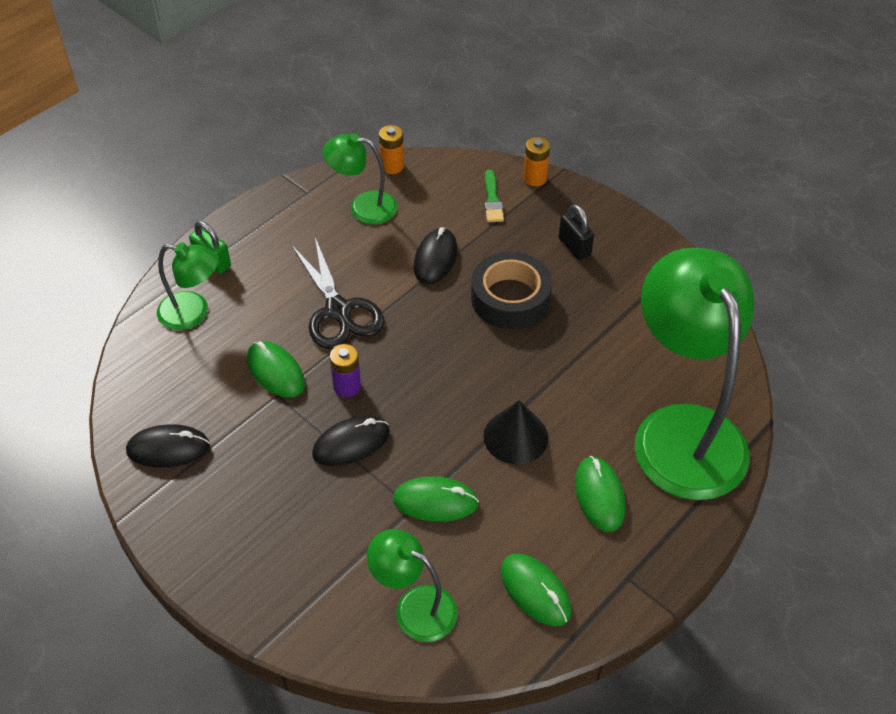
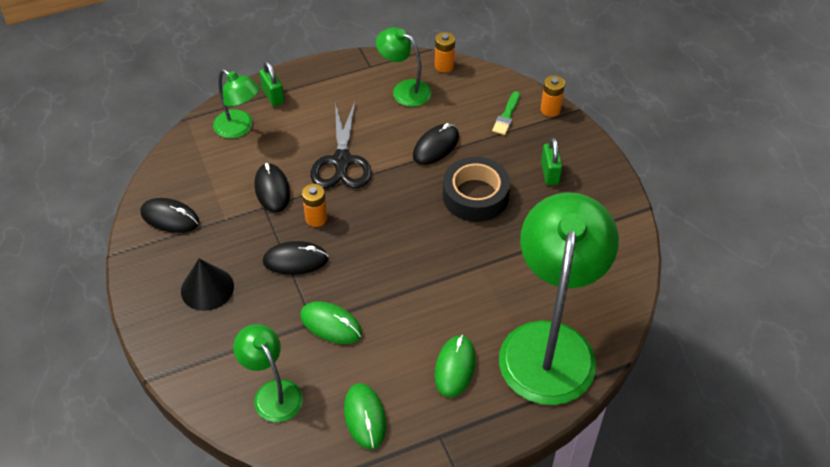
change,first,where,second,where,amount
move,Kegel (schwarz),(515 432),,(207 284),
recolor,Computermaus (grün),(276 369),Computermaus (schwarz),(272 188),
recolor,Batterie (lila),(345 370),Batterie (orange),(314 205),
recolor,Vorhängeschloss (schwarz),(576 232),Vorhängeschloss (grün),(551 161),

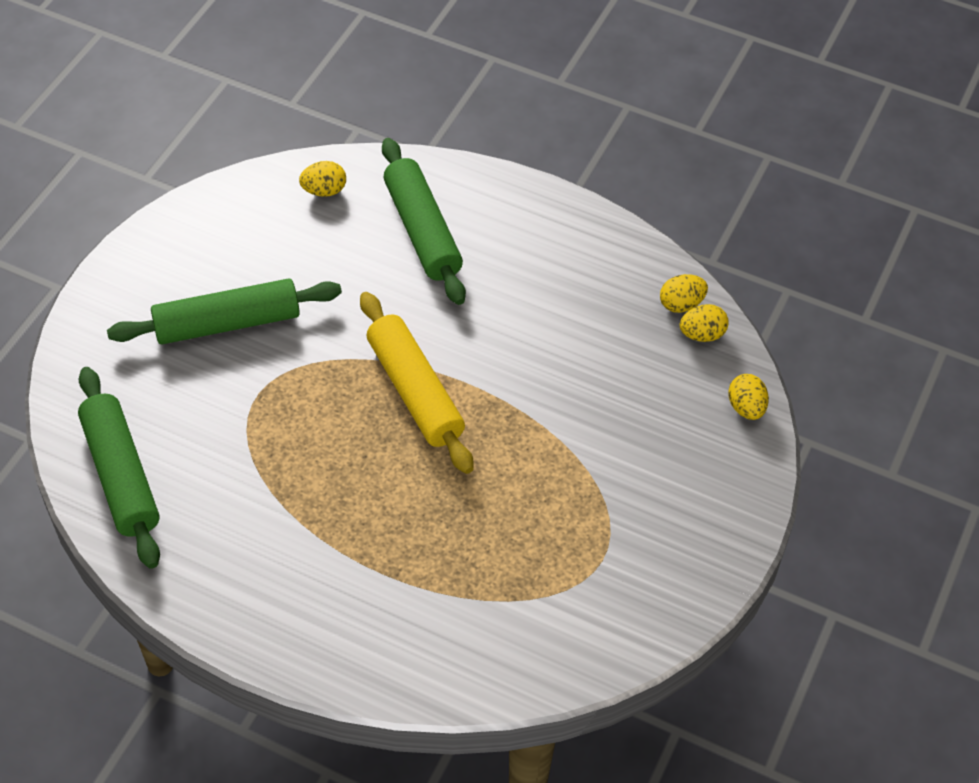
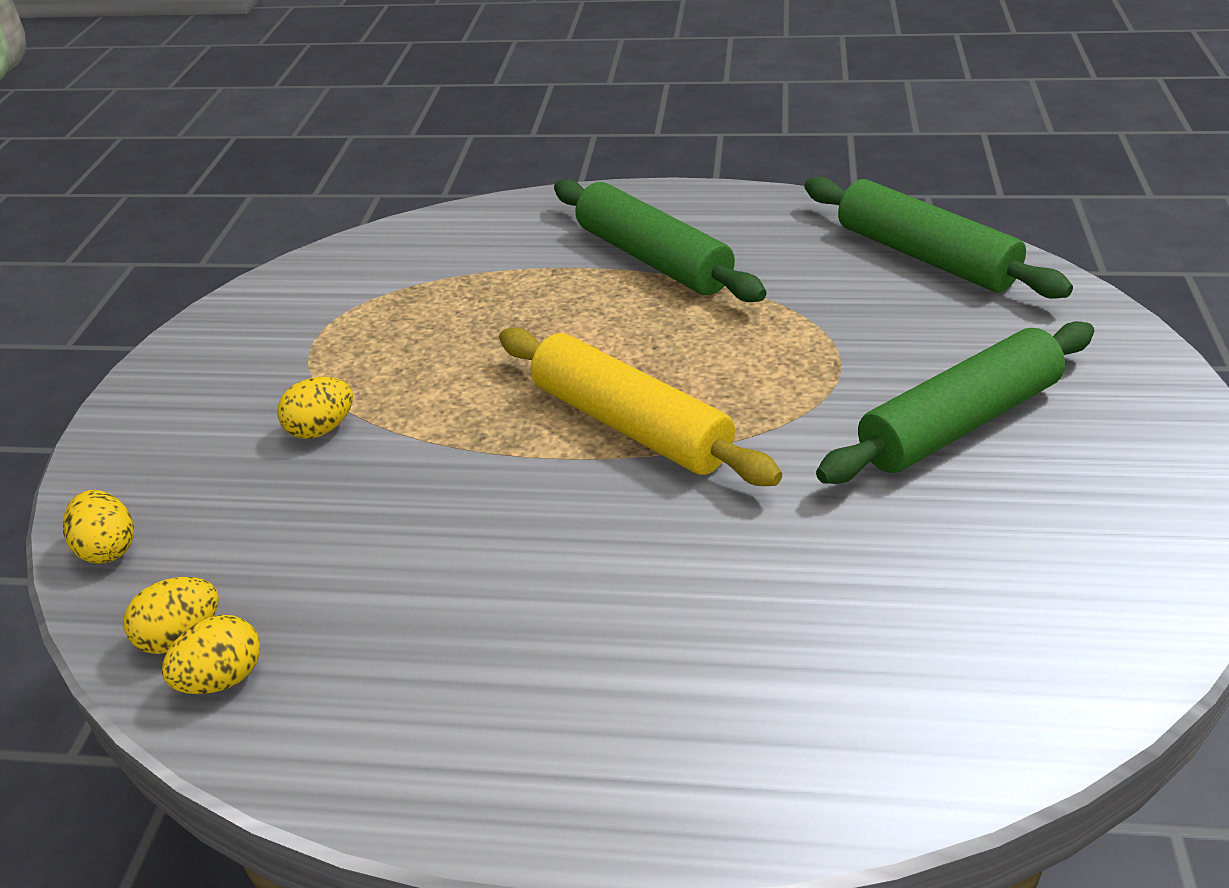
change,first,where,second,where,amount
move,Ei (gelb),(322 179),,(315 408),
move,Nudelholz (grün),(424 221),,(660 240),

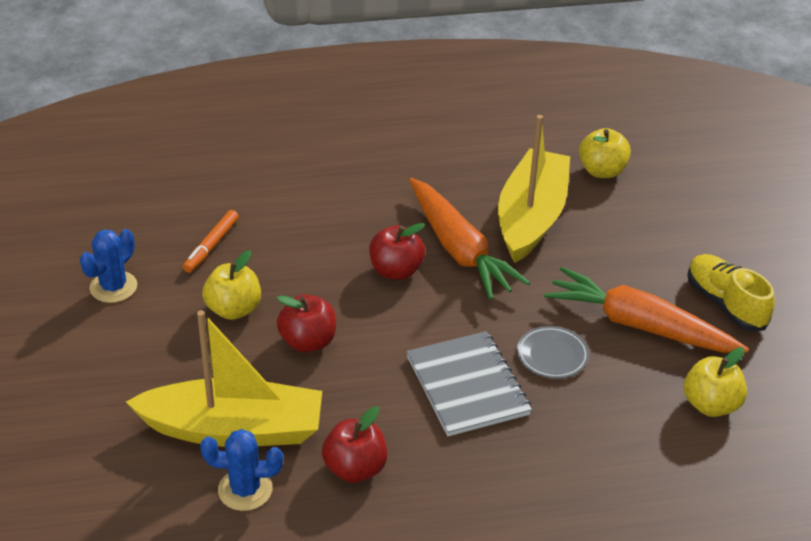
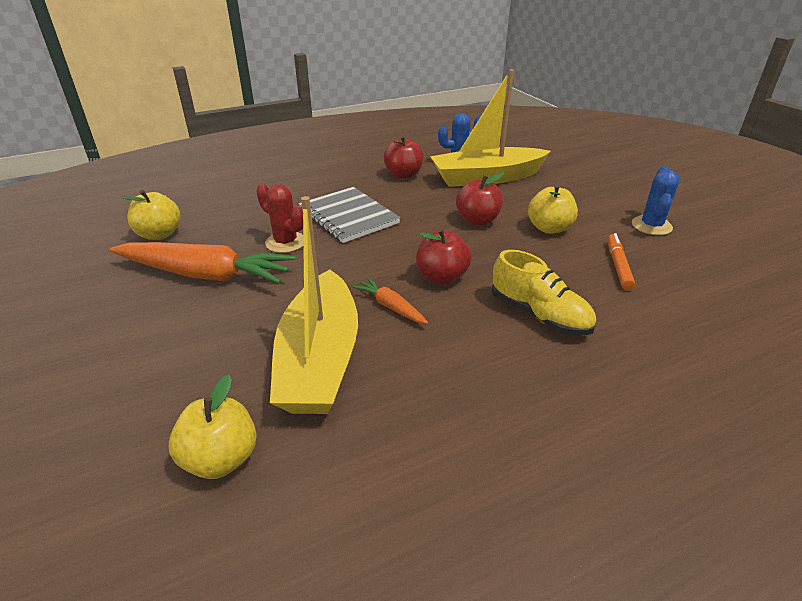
change,first,where,second,where,amount
move,Schuh (gelb),(731 292),,(543 293),
replace,Teller (grau),(553 352),Kaktus (rot),(279 218),
resize,Karotte (orange),(469 239),,(390 301),x0.46

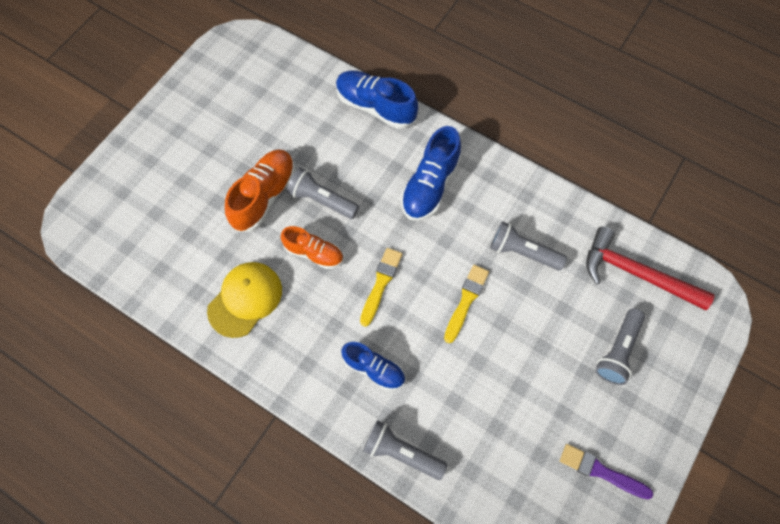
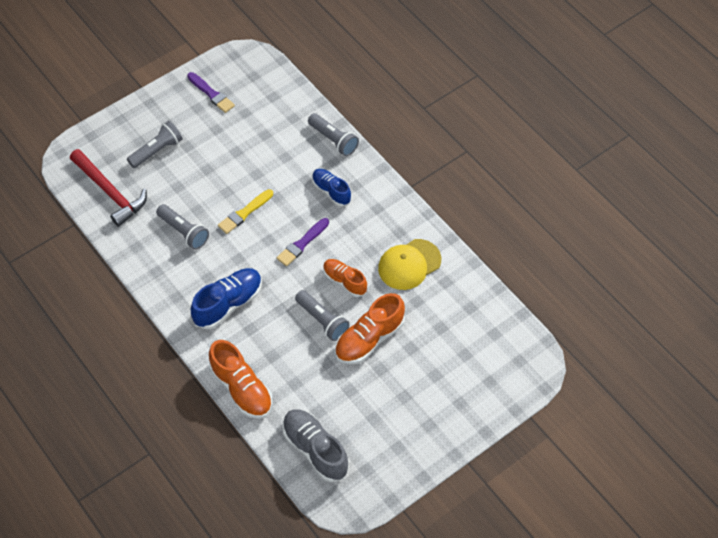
change,first,where,second,where,amount
insert,,,Schuh (grau),(315 445),
recolor,Schuh (blau),(377 99),Schuh (orange),(241 379),
recolor,Pinsel (gelb),(381 287),Pinsel (lila),(303 242),

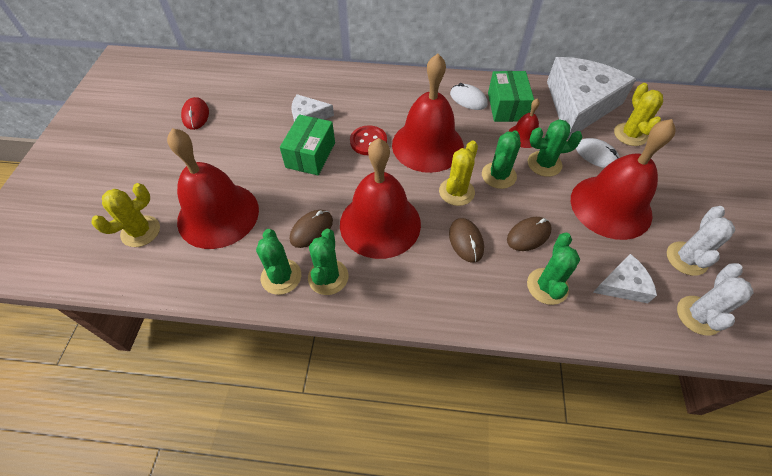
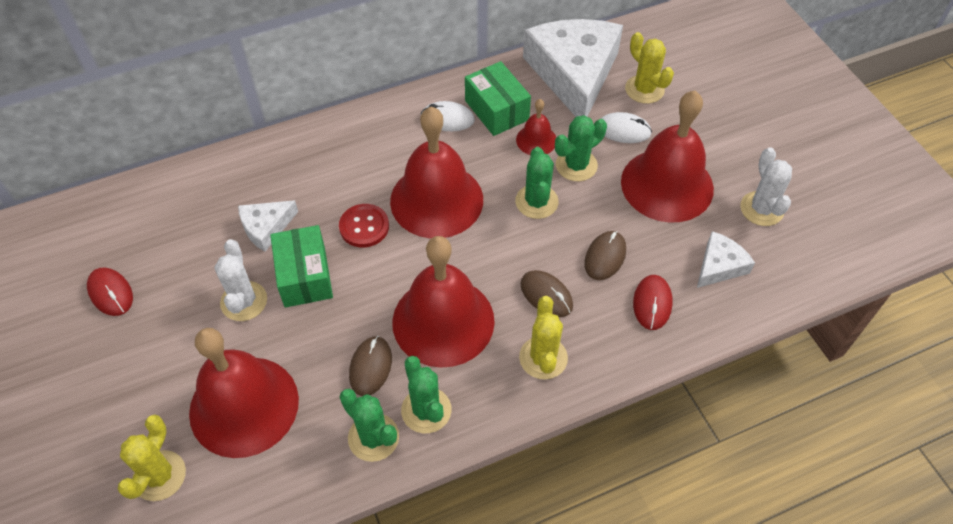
change,first,where,second,where,amount
move,Kaktus (gelb),(458 173),,(543 337),
move,Kaktus (weiß),(715 299),,(240 280),
replace,Kaktus (grün),(553 269),Computermaus (rot),(653 302),

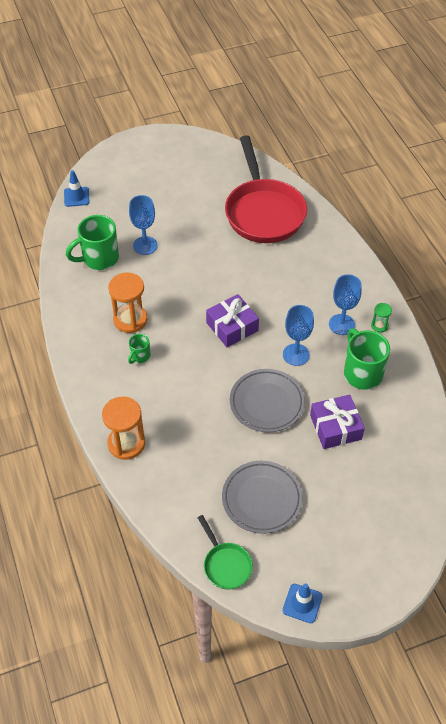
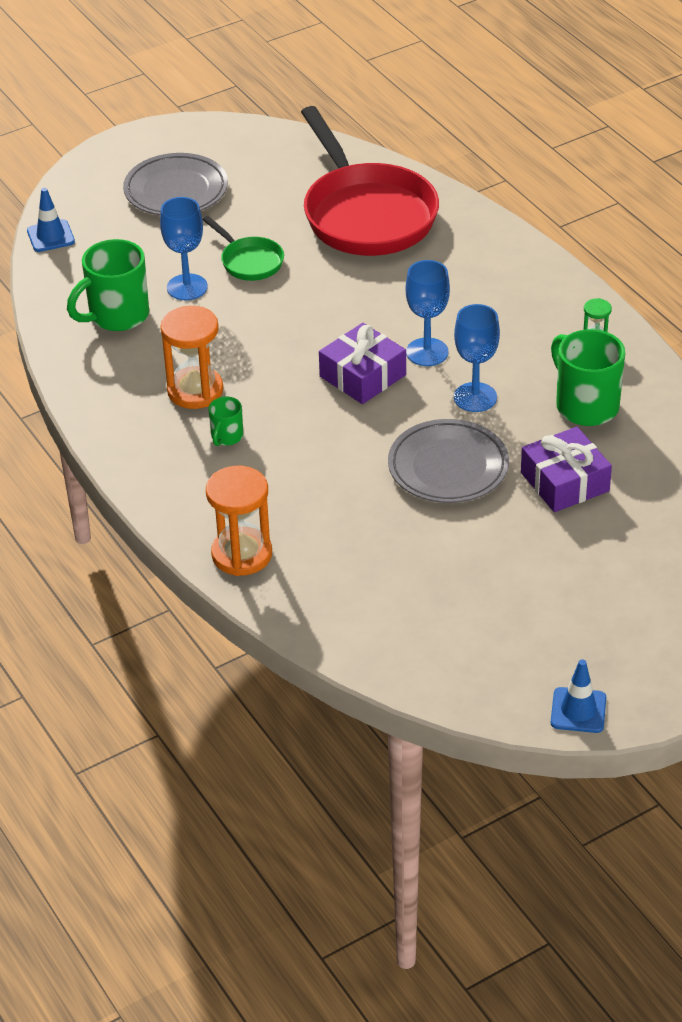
change,first,where,second,where,amount
move,Pfanne (grün),(225 552),,(243 248),
move,Teller (grau),(262 497),,(175 184),
move,Kelch (blau),(345 304),,(428 313),

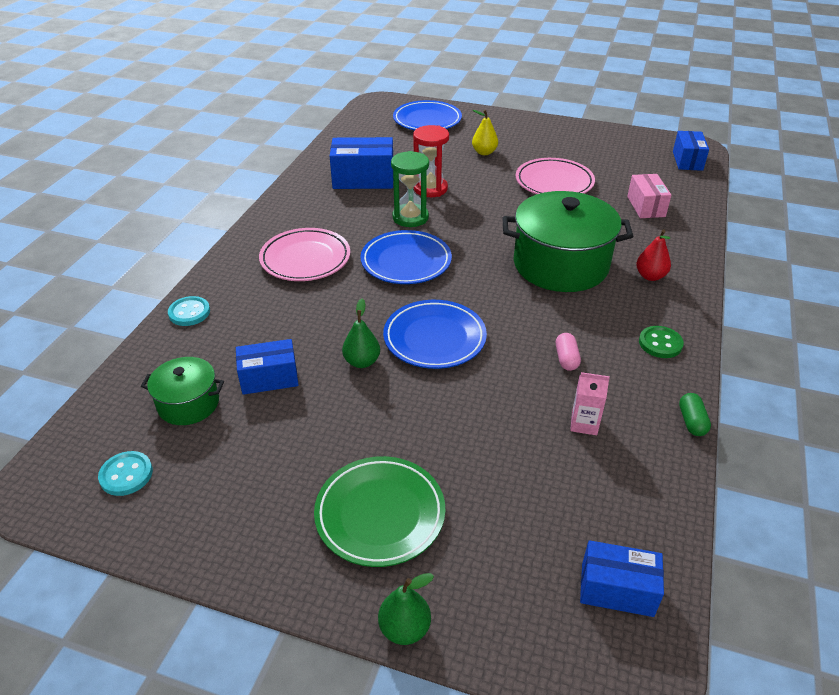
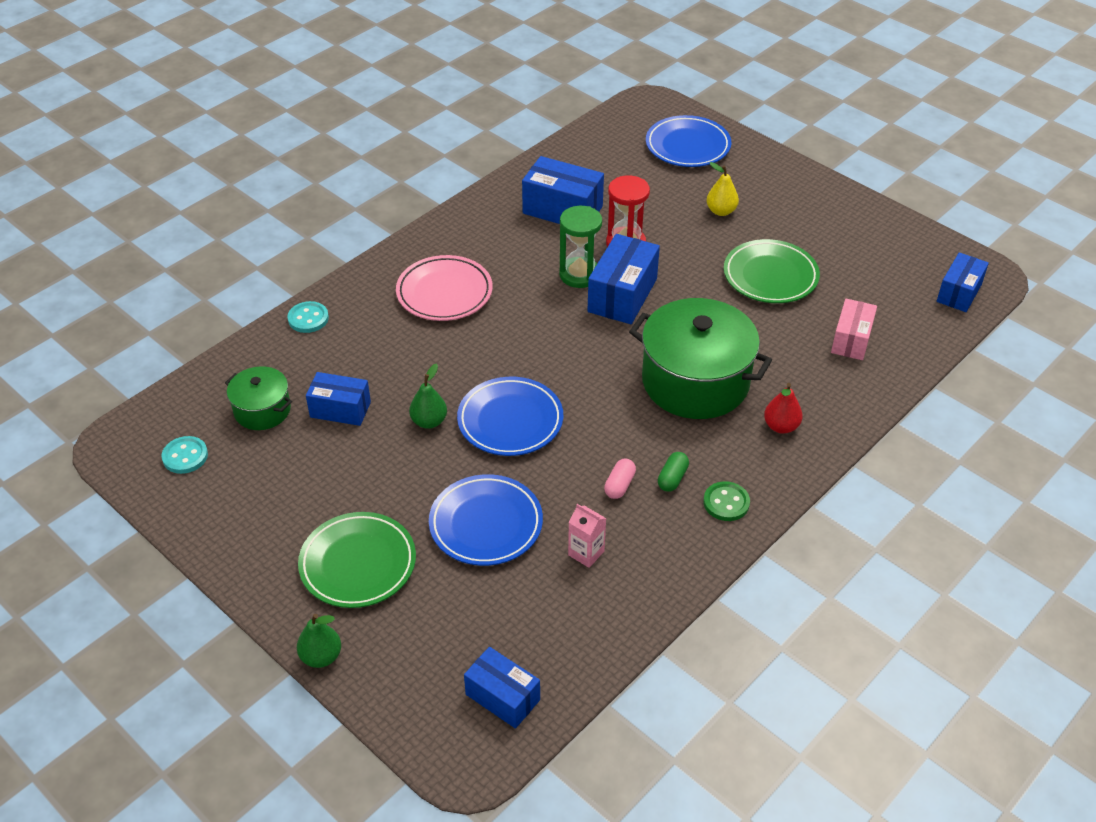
change,first,where,second,where,amount
insert,,,Schachtel (blau),(624 279),
move,Teller (blau),(406 257),,(486 520),
move,Kapsel (grün),(695 414),,(673 472),
recolor,Teller (rosa),(555 176),Teller (grün),(772 271),

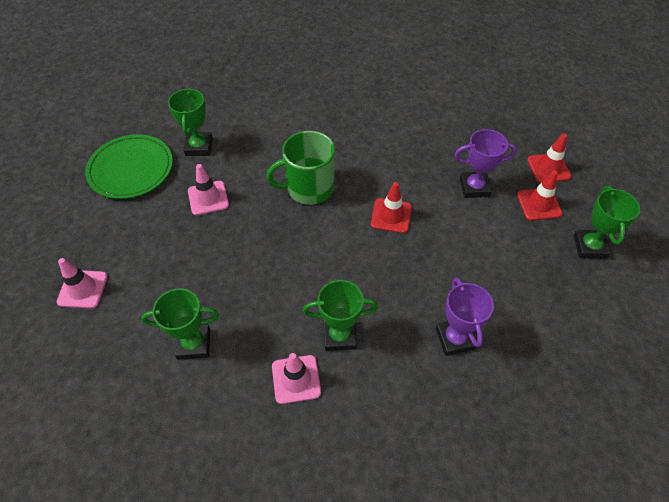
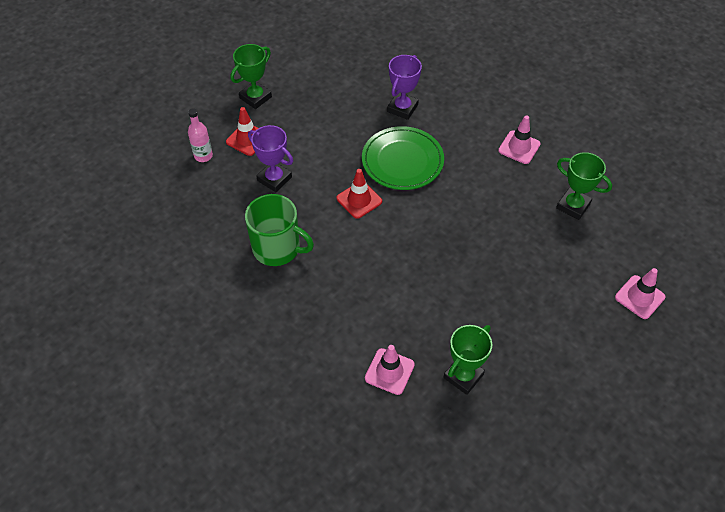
change,first,where,second,where,amount
delete,Pokal (grün),(340 315),,,
move,Teller (grün),(129 166),,(403 158),
move,Leitkegel (rosa),(208 189),,(390 370),
move,Tasse (grün),(300 168),,(279 230),
replace,Leitkegel (rot),(549 158),Flasche (rosa),(200 135),

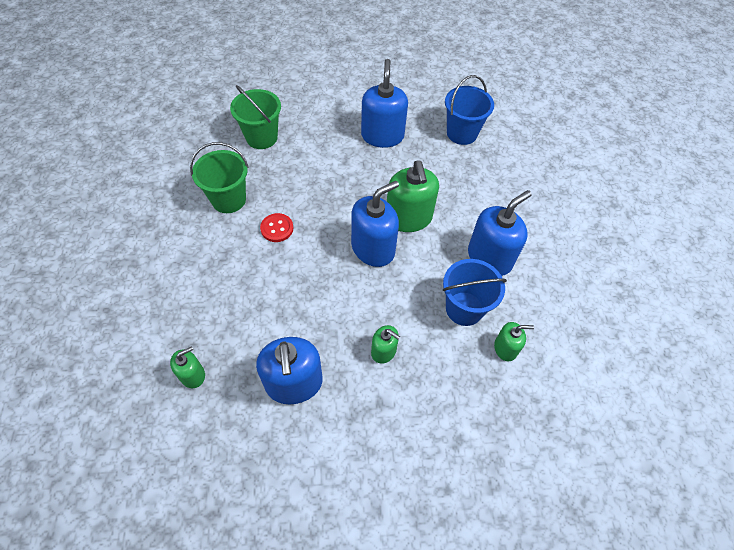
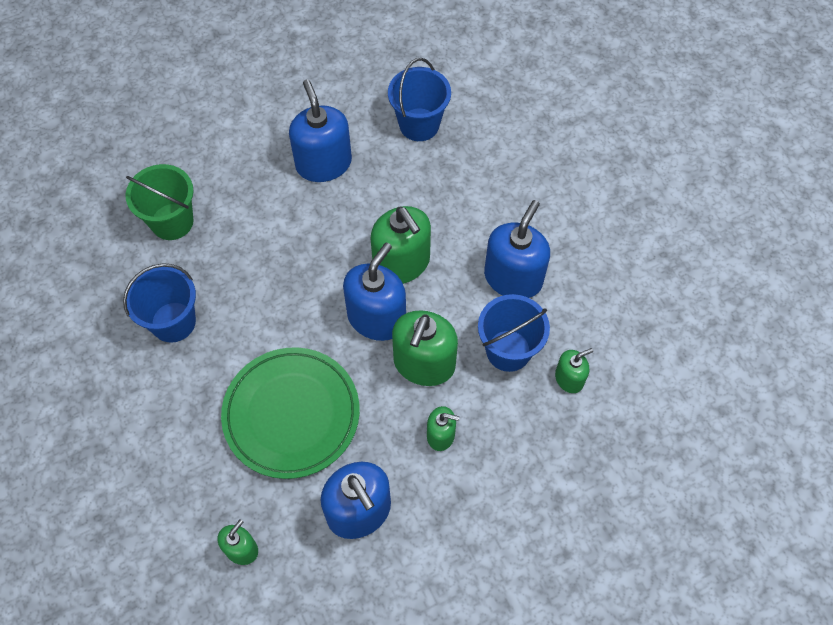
change,first,where,second,where,amount
delete,Knopf (rot),(276 227),,,
insert,,,Teller (grün),(290 413),
insert,,,Seifenspender (grün),(425 348),
recolor,Eimer (grün),(219 177),Eimer (blau),(159 303),

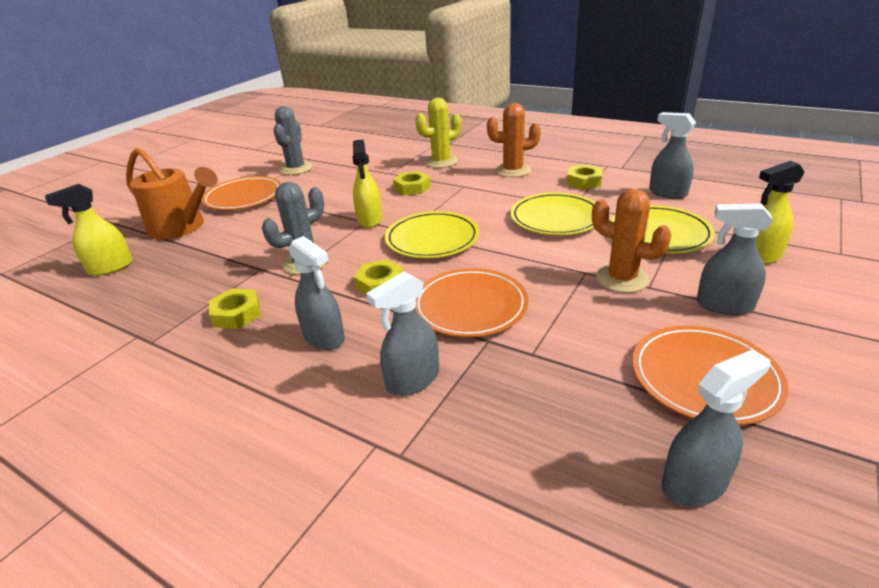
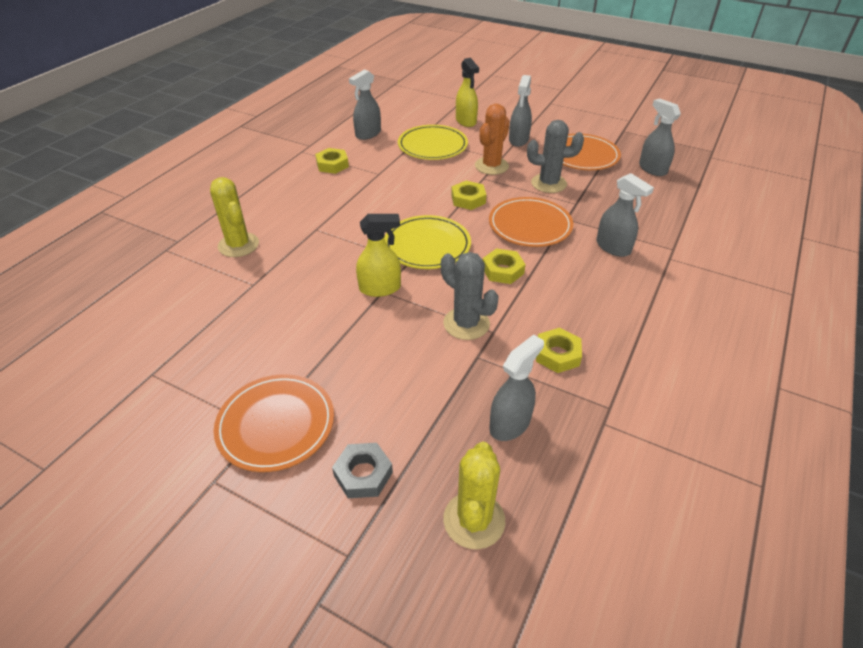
change,first,where,second,where,amount
delete,Kaktus (orange),(514 140),,,
delete,Teller (gelb),(553 213),,,
move,Kaktus (grau),(293 140),,(555 156),
move,Sprühflasche (grau),(316 293),,(516 387),
move,Sechskantmutter (gelb),(412 183),,(468 195),
replace,Sprühflasche (gelb),(89 230),Kaktus (gelb),(474 495),
replace,Gießkanne (orange),(172 194),Sechskantmutter (grau),(362 470),

